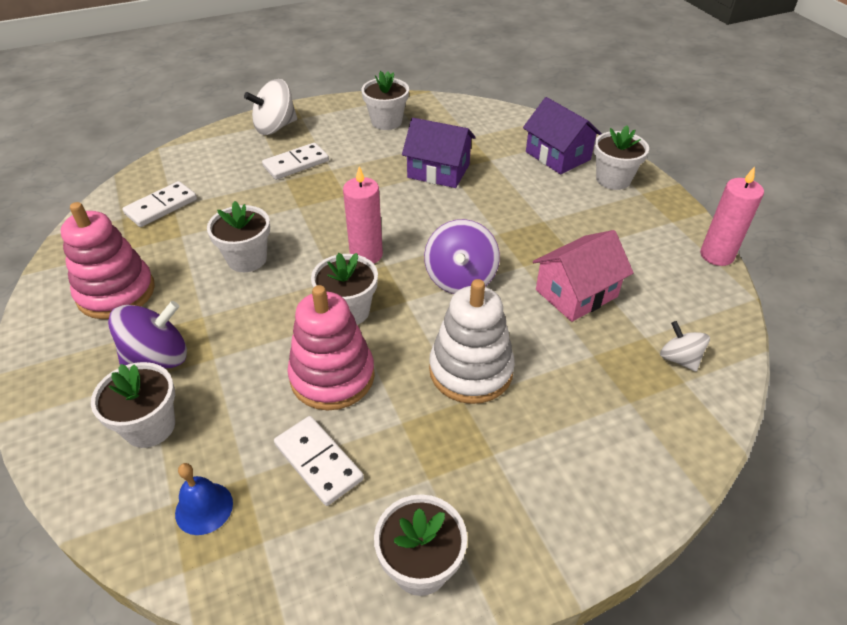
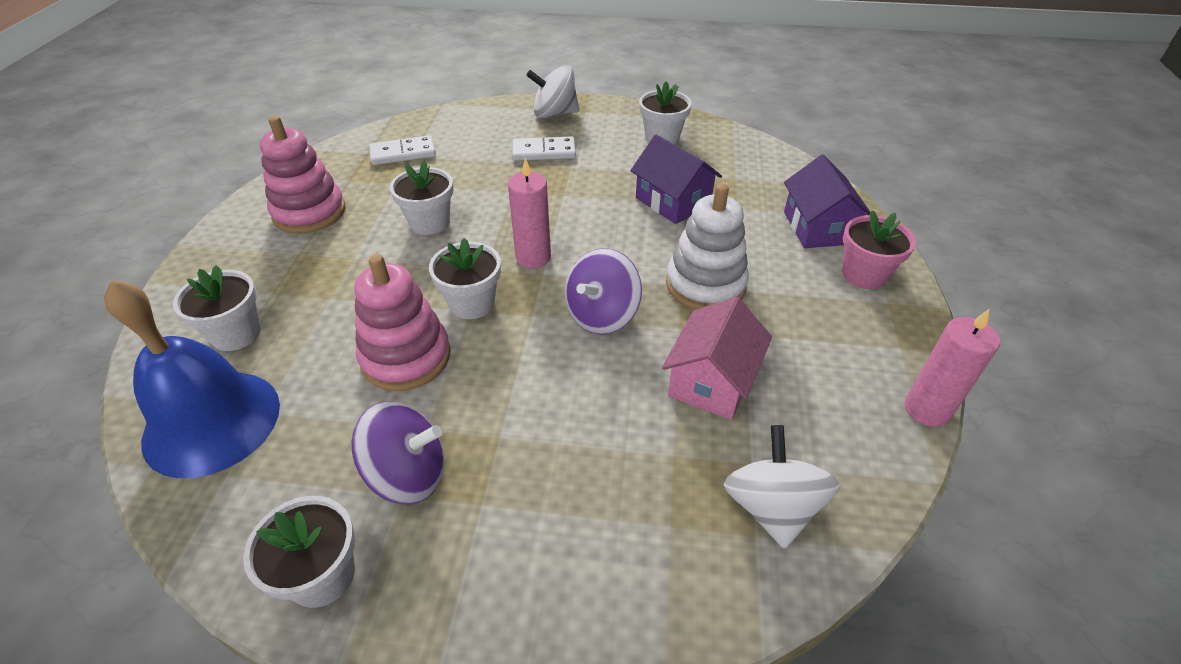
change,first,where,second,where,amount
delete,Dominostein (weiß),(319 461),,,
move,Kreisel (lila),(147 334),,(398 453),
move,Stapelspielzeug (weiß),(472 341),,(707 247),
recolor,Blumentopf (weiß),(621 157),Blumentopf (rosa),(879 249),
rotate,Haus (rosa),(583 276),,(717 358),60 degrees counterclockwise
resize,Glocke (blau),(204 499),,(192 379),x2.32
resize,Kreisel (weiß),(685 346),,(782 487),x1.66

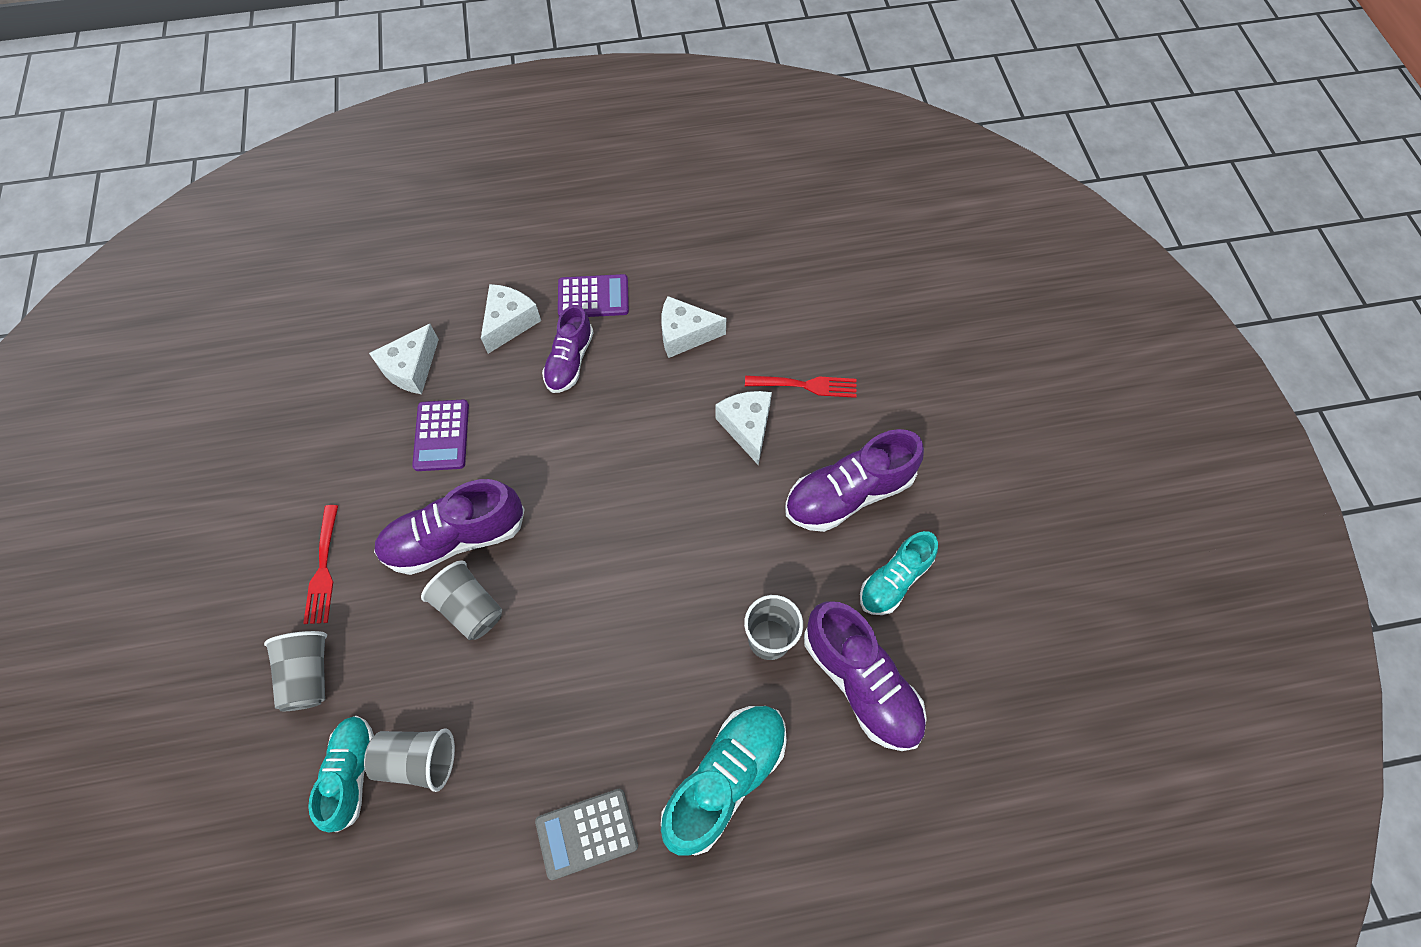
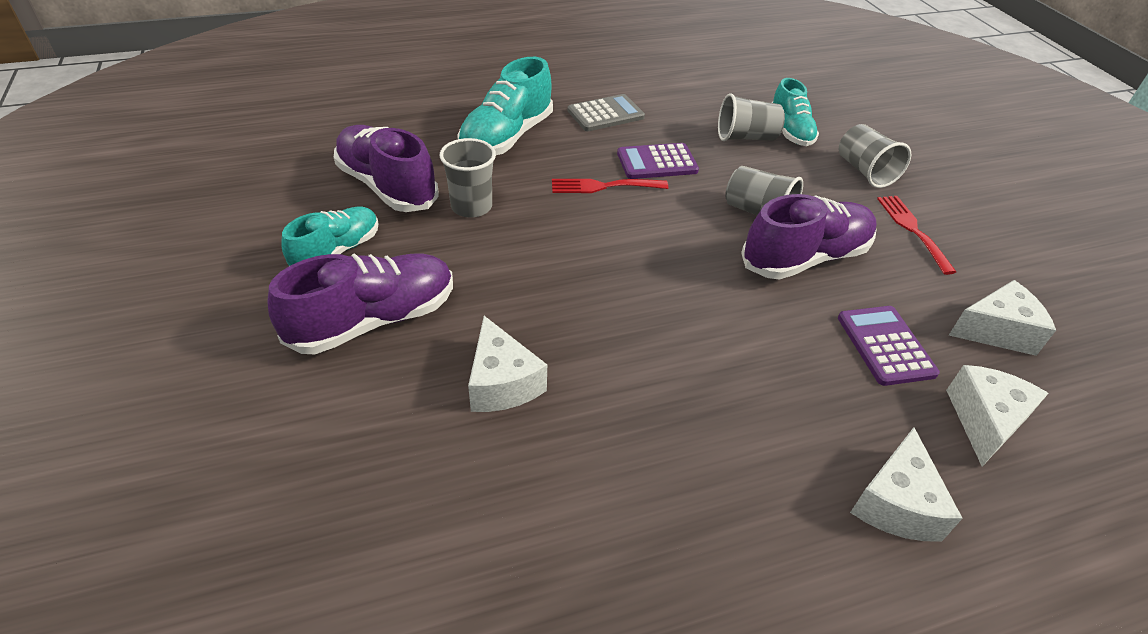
change,first,where,second,where,amount
delete,Schuh (lila),(568 349),,,
move,Taschenrechner (lila),(593 295),,(658 161),
move,Käse (weiß),(693 327),,(1002 318),
move,Gabel (rot),(800 386),,(610 186),

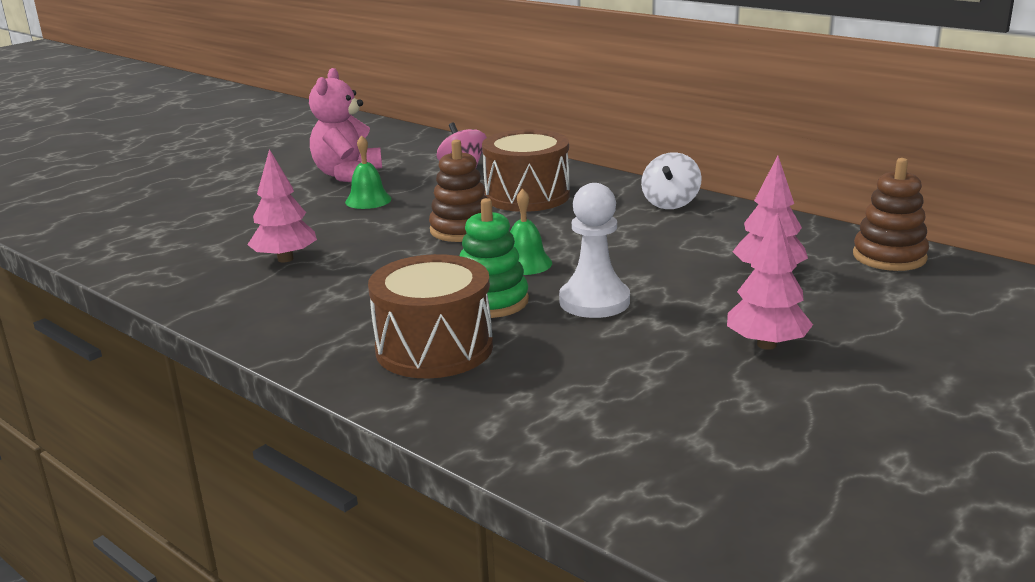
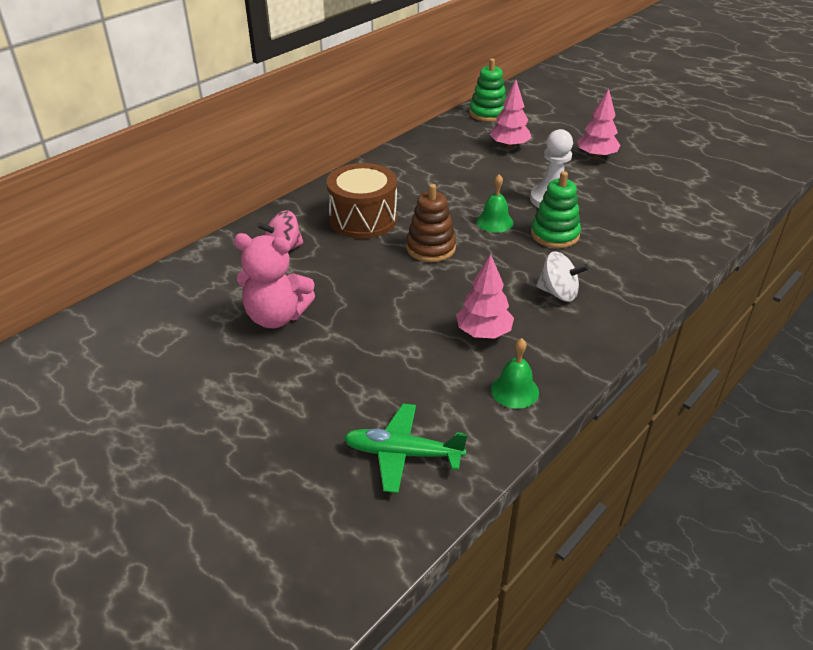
change,first,where,second,where,amount
delete,Trommel (braun),(430 316),,,
insert,,,Flugzeug (grün),(405 448),
move,Glocke (grün),(368 172),,(515 373),
move,Kreisel (weiß),(671 180),,(562 277),
recolor,Stapelspielzeug (braun),(891 214),Stapelspielzeug (grün),(487 90),

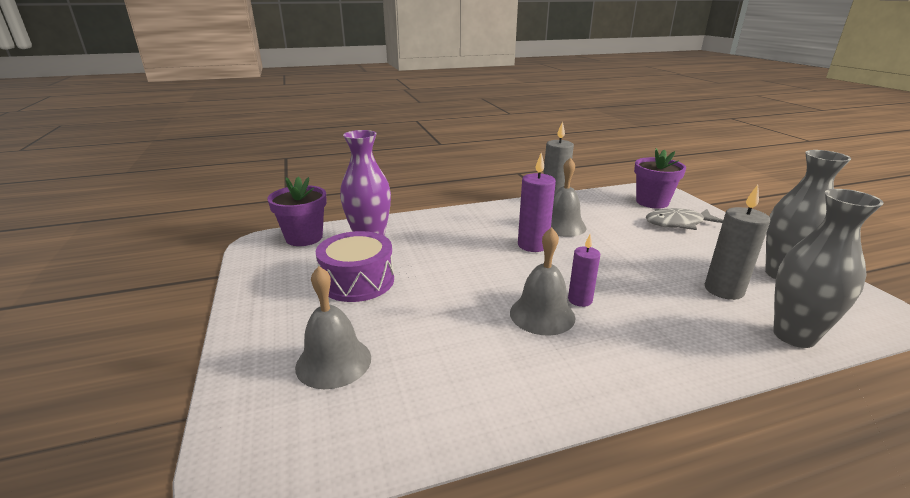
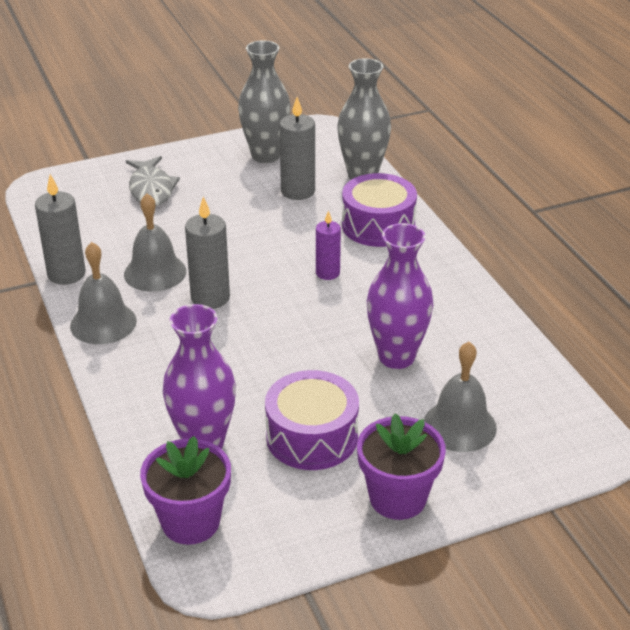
change,first,where,second,where,amount
insert,,,Trommel (lila),(379 210),
insert,,,Vase (lila),(400 296),
move,Glocke (grau),(543 281),,(103 293),
move,Blumentopf (lila),(660 178),,(401 467),
recolor,Kerze (lila),(537 202),Kerze (grau),(207 252),

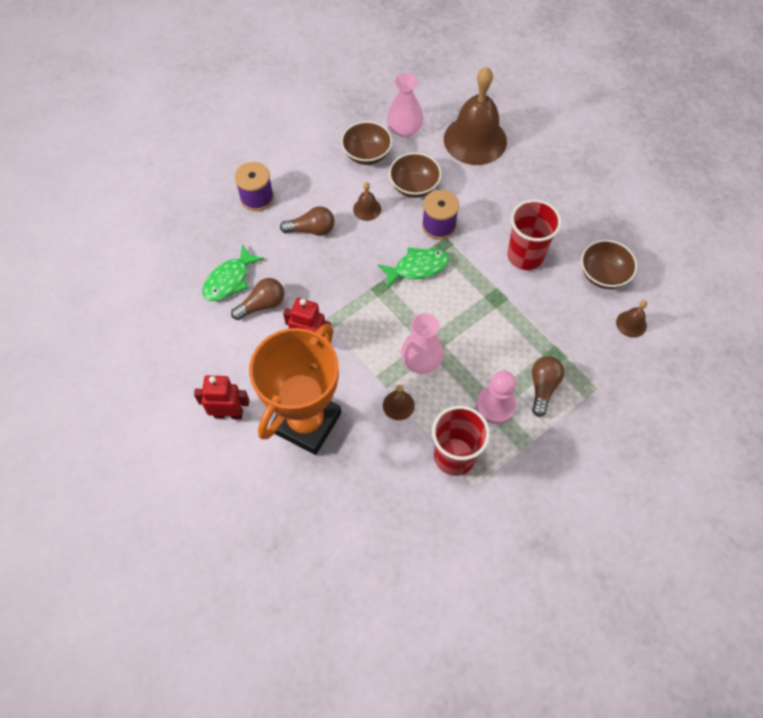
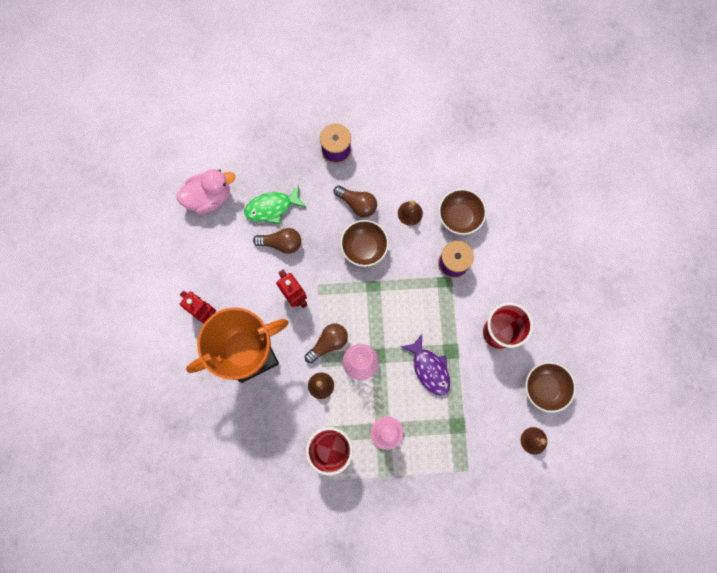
change,first,where,second,where,amount
delete,Fisch (grün),(414 267),,,
delete,Vase (rosa),(405 105),,,
delete,Glocke (braun),(475 116),,,
insert,,,Ente (rosa),(206 191),
insert,,,Fisch (lila),(425 365),
move,Schüssel (braun),(366 143),,(364 243),
move,Glühbirne (braun),(548 386),,(326 343),

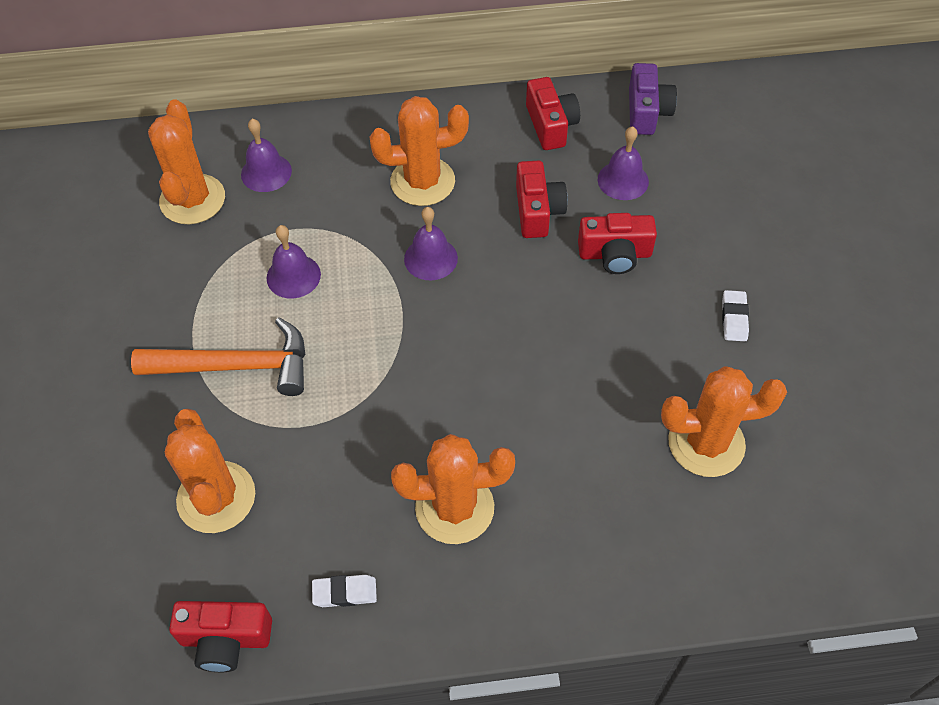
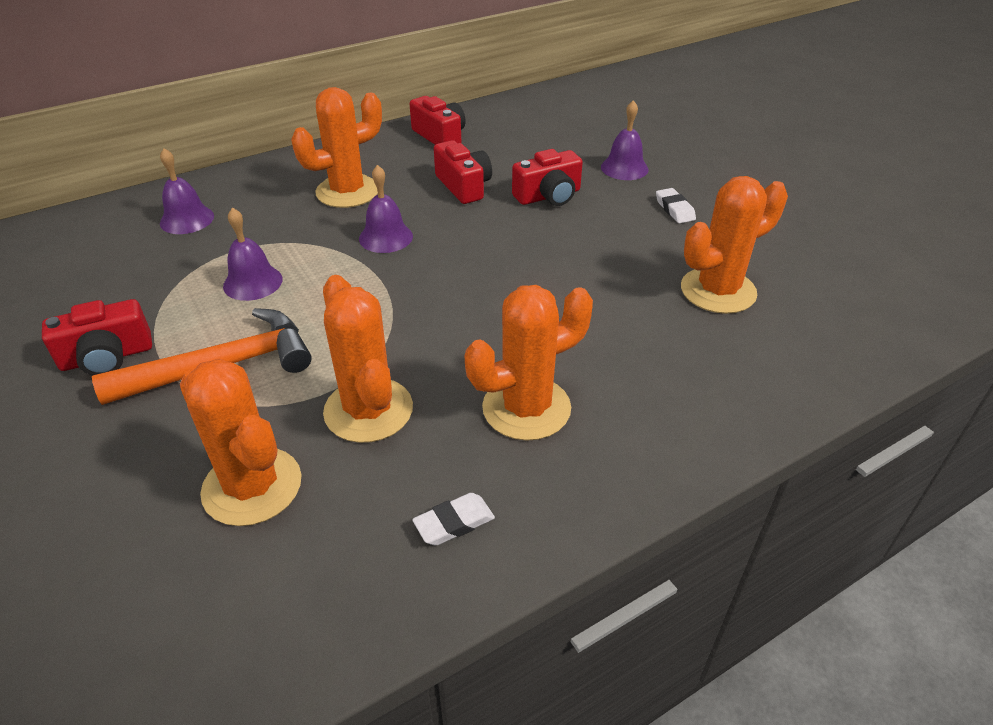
change,first,where,second,where,amount
delete,Kamera (lila),(653 99),,,
move,Kaktus (orange),(186 162),,(368 359),
move,Kamera (rot),(220 636),,(97 337),
move,Glocke (lila),(623 163),,(624 140),

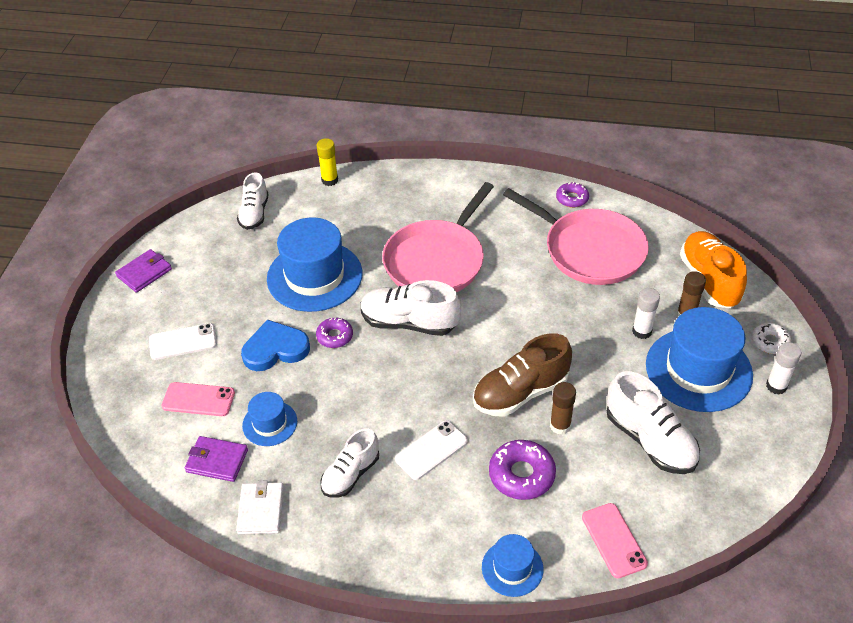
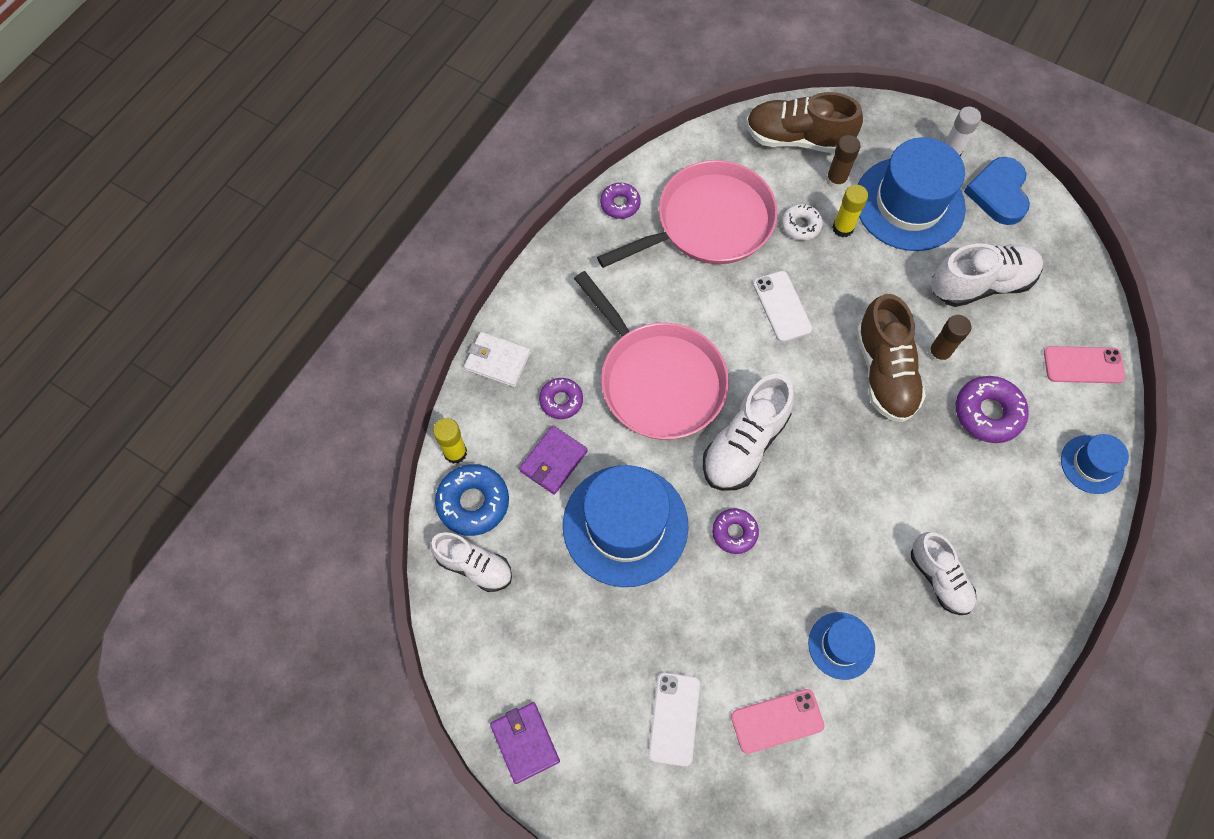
change,first,where,second,where,amount
insert,,,Donut (blau),(472 500),
insert,,,Donut (lila),(561 398),
move,Geldbörse (lila),(216 459),,(553 460),
move,Geldbörse (weiß),(260 507),,(497 359),
move,Herz (blau),(275 345),,(997 191),
move,Handy (weiß),(431 450),,(782 306),
move,Donut (weiß),(771 338),,(802 222),
recolor,Klebestift (weiß),(646 313),Klebestift (gelb),(850 211),
recolor,Schuh (orange),(713 269),Schuh (braun),(804 122),
rotate,Handy (rosa),(198 399),,(777 721),45 degrees clockwise

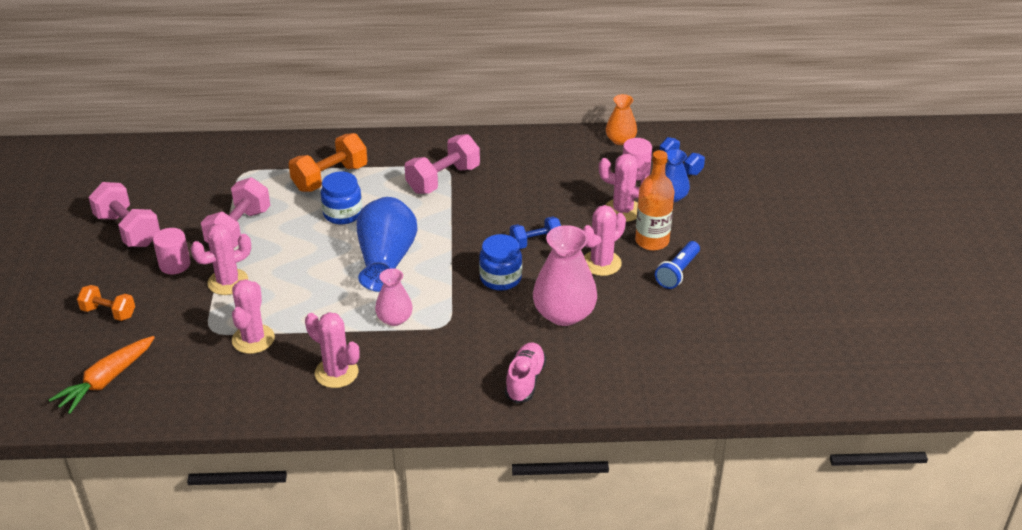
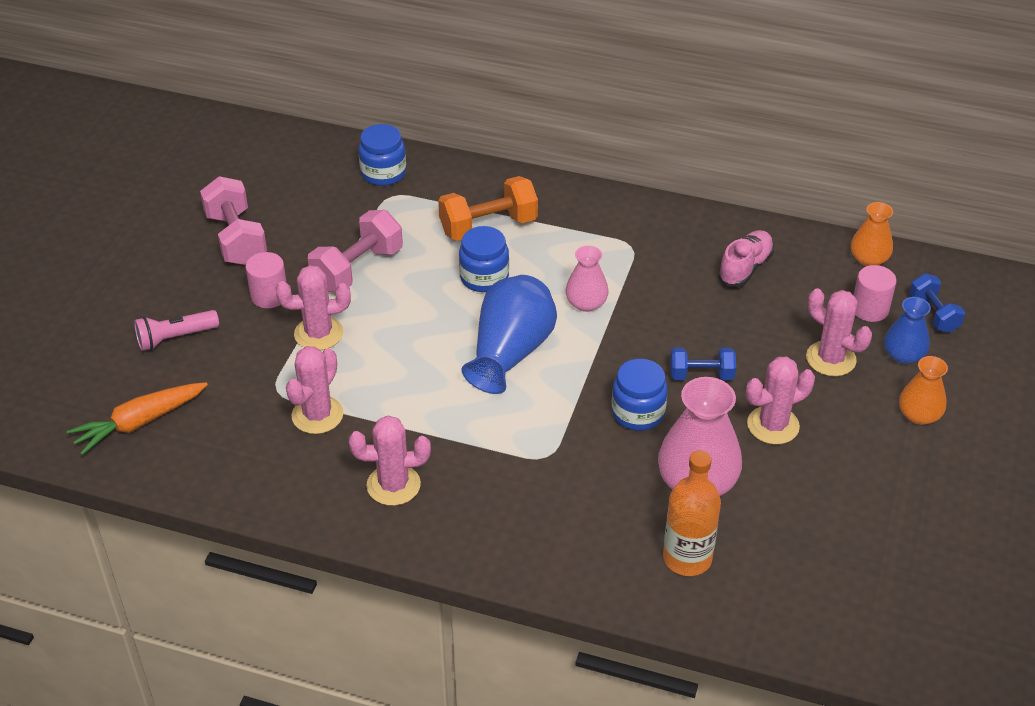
change,first,where,second,where,amount
delete,Hantel (rosa),(442 164),,,
delete,Taschenlampe (blau),(677 265),,,
insert,,,Einmachglas (blau),(382 155),
insert,,,Vase (orange),(923 390),
move,Vase (rosa),(394 297),,(587 279),
move,Schuh (rosa),(525 373),,(746 258),
move,Flasche (orange),(654 200),,(692 513),
replace,Hantel (orange),(106 303),Taschenlampe (rosa),(176 330),
rotate,Kaktus (rosa),(332 350),,(390 461),60 degrees counterclockwise

